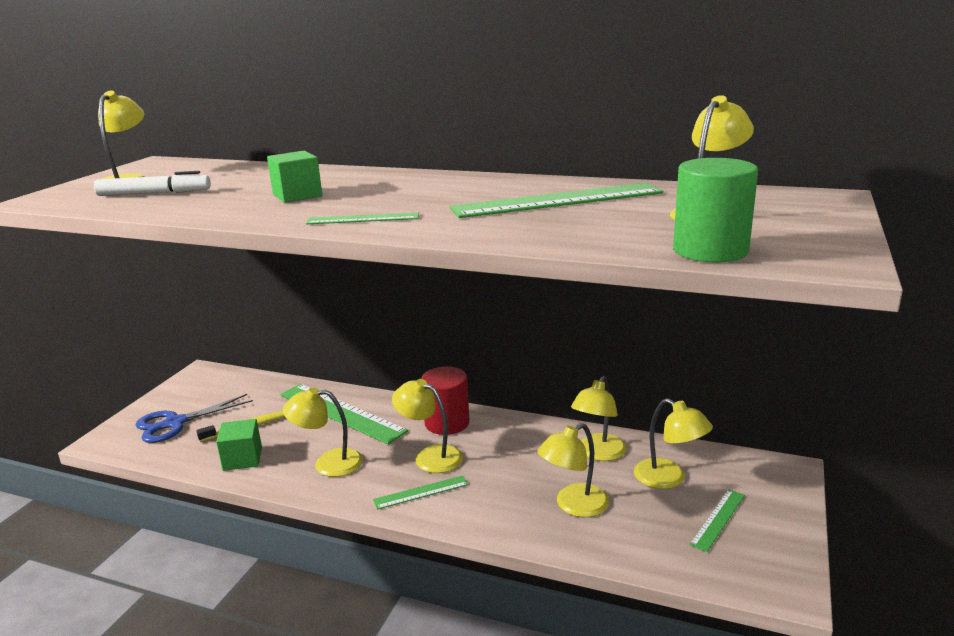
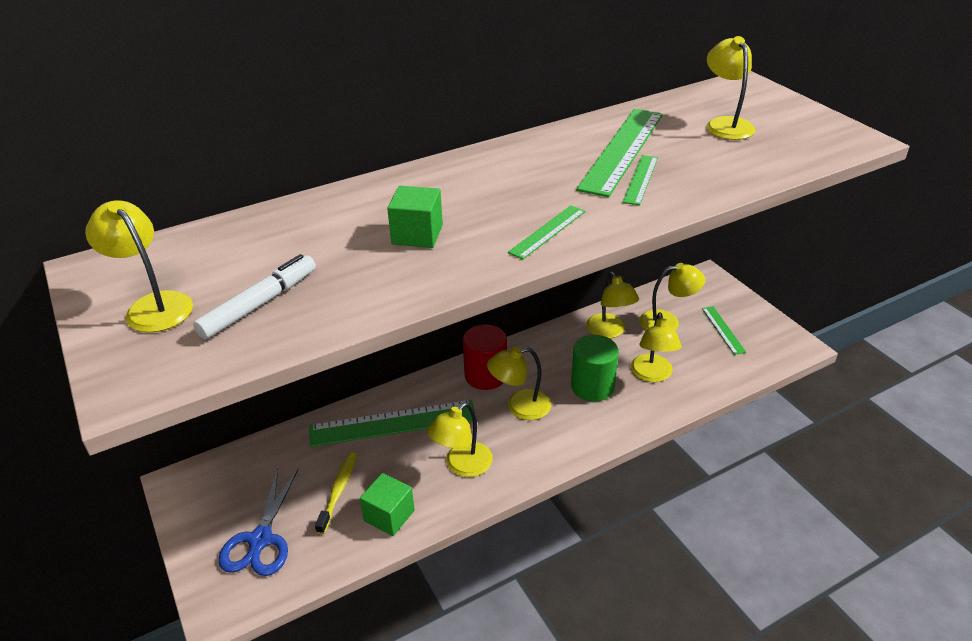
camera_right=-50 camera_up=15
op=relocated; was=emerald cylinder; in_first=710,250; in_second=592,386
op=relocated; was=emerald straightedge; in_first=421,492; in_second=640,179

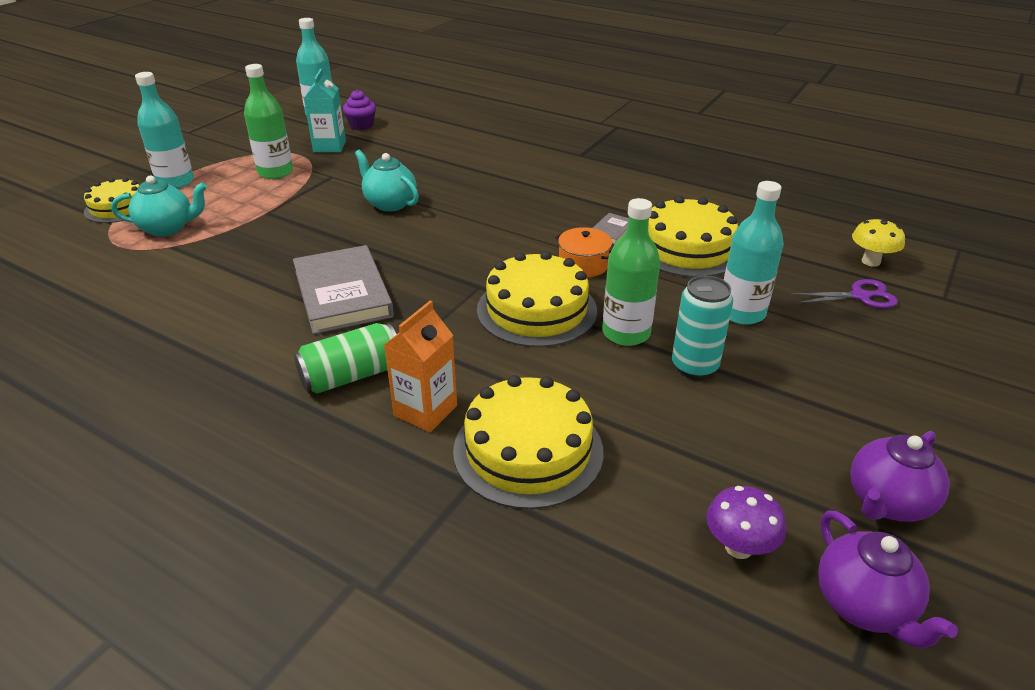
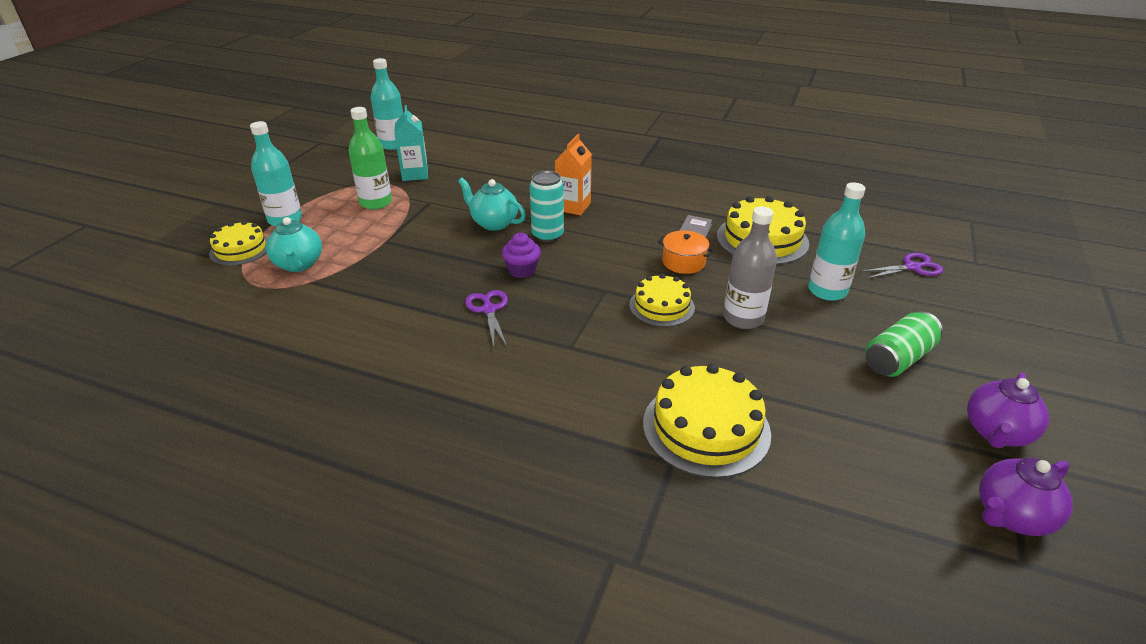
camera_right=-10 camera_up=0
op=relocated; was=purple fairy cake; in_first=361,126; in_second=522,270
op=spun; was=teal tea pot; in_first=168,228; in_second=299,265; clockwise=90
op=colour; was=emerald bottle; now=gray bottle; in_first=626,333; in_second=743,318
op=missing; was=golden fungus; in_first=870,261
op=exchanged; was=gray hardback; now=purple pair of scissors; in_first=343,294; in_second=489,310
op=size; was=golden layer cake; in_first=536,310; in_second=661,306; ratio=0.63
op=relocated; was=teal can; in_first=694,366; in_second=547,235
op=relocated; was=orange juice carton; in_first=425,411; in_second=573,207
op=relocated; was=emerald can; in_first=351,376; in_second=898,359
op=missing; was=purple fungus; in_first=738,547
op=spun; was=purple tea pot; in_first=864,606; in_second=1011,516; clockwise=90

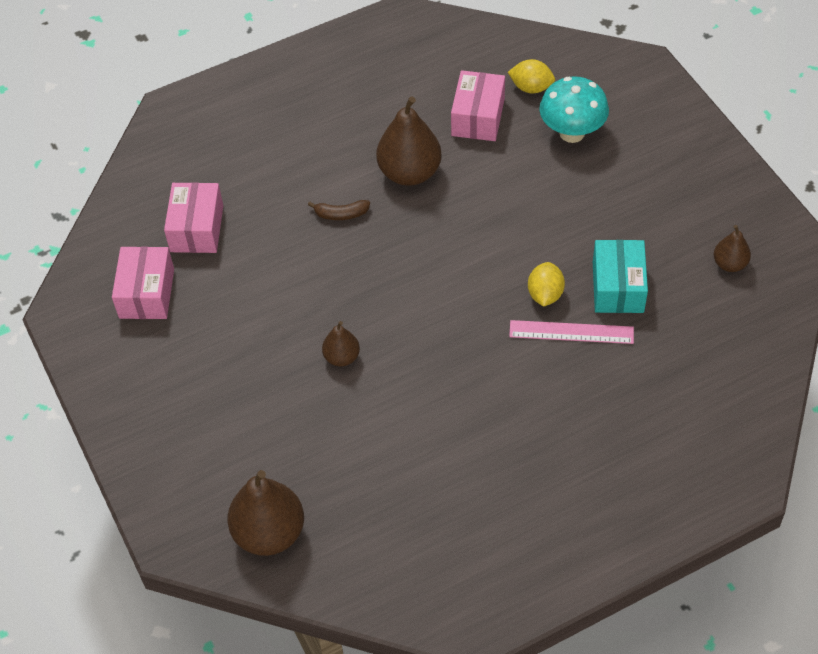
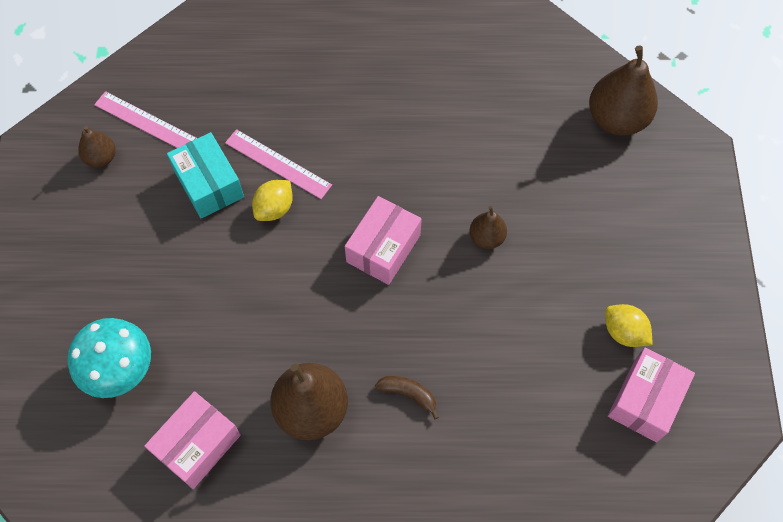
camera_right=-155 camera_up=10
op=relocated; was=golden toy lemon; in_first=531,87; in_second=624,332
op=relocated; was=rose-pink box; in_first=197,228; in_second=383,248
op=spun; was=teal box; in_first=617,287; in_second=209,184; clockwise=-60
op=appeared; now=rose-pink straightedge; in_second=146,122

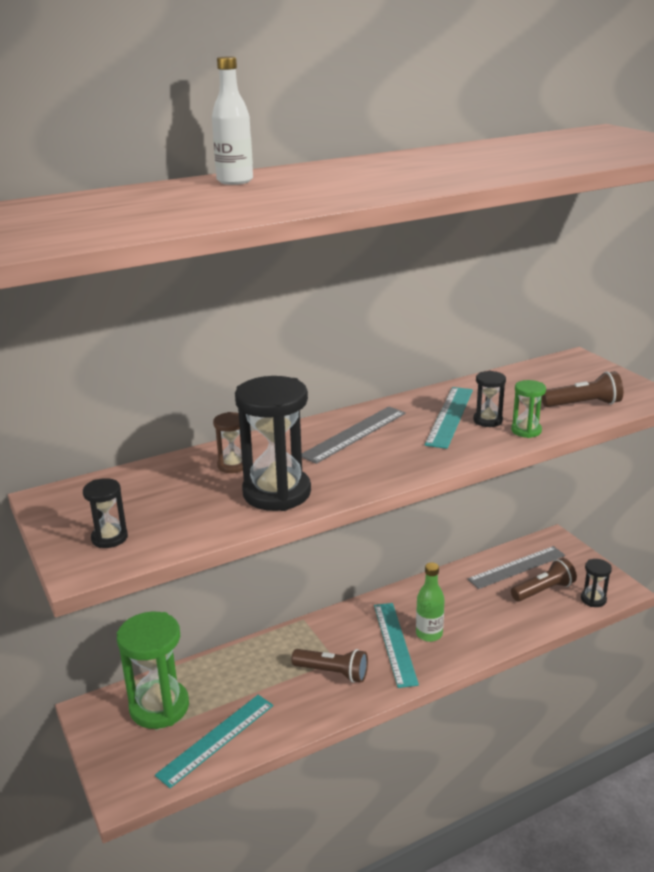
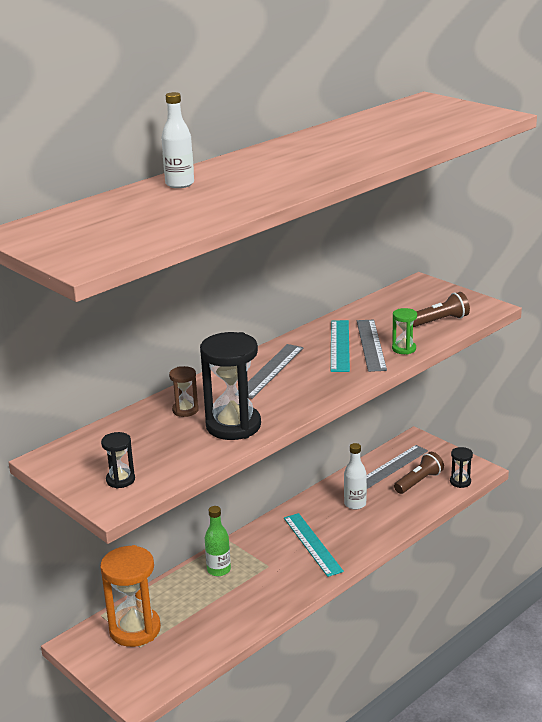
camera_right=-15 camera_up=0
op=exchanged; was=black hourglass; now=gray straightedge; in_first=487,420; in_second=371,345
op=relocated; was=emerald bottle; in_first=429,634; in_second=219,570
op=colour; was=emerald hourglass; now=orange hourglass; in_first=159,707; in_second=135,629
op=missing; was=russet torch; in_first=333,673
op=missing; was=teal straightedge; in_first=216,739
op=appeared; now=white bottle; in_second=355,504

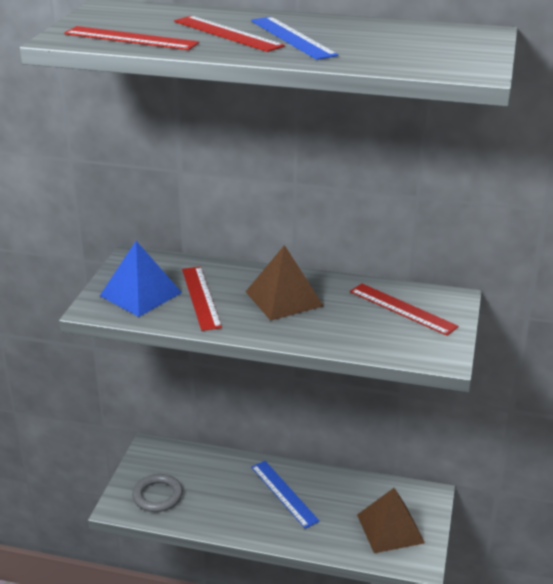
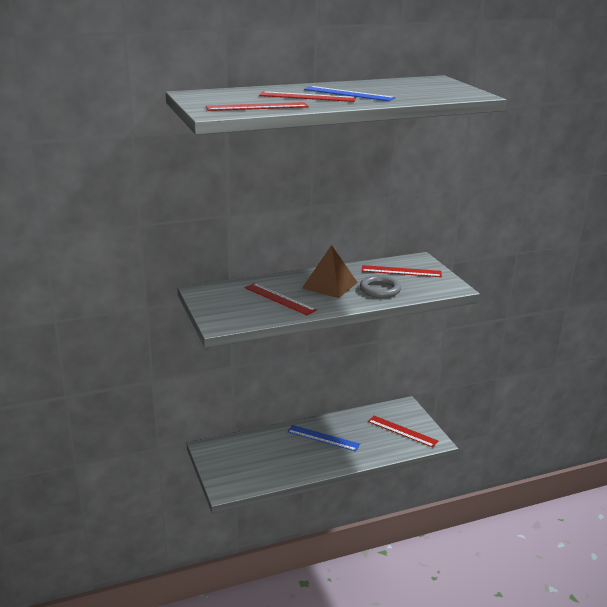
camera_right=-35 camera_up=-5
op=missing; was=cobalt pyramid shape; in_first=140,294
op=relocated; was=gray ring; in_first=157,496; in_second=380,289
op=exchanged; was=russet pyramid shape; now=red straightedge; in_first=390,528; in_second=402,431

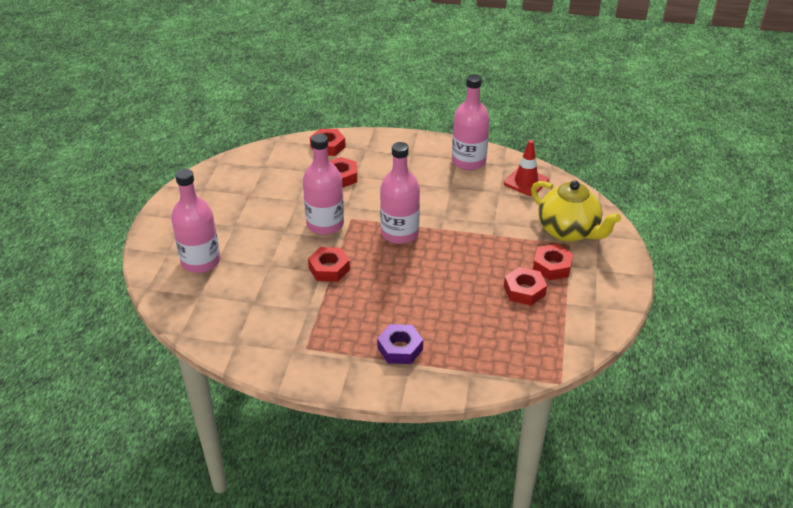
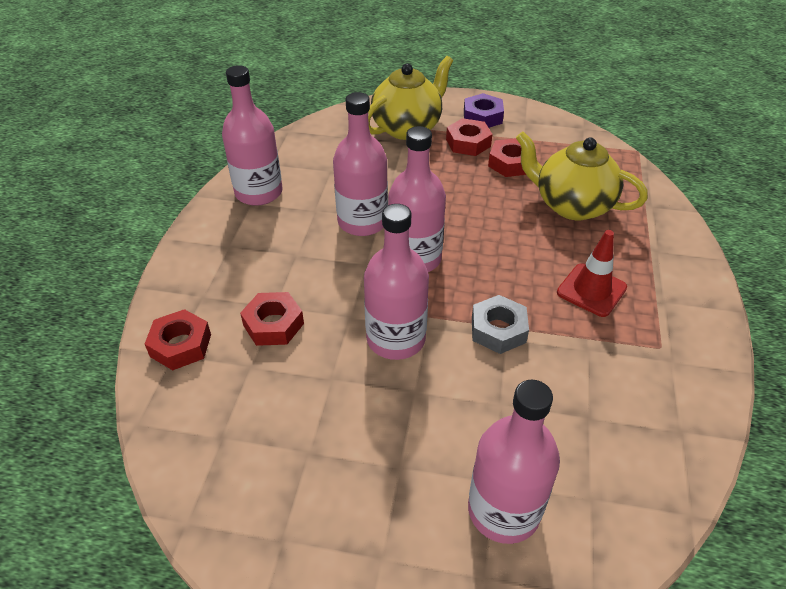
camera_right=-90 camera_up=5
op=relocated; was=red safety cone; in_first=526,182; in_second=591,290
op=colour; was=red nut; now=gray nut; in_first=329,269; in_second=498,330
op=relocated; was=purple nut; in_first=400,348; in_second=482,117
op=appeared; now=rose-pink bottle; in_second=362,222
op=appeared; now=golden tea pot; in_second=571,205

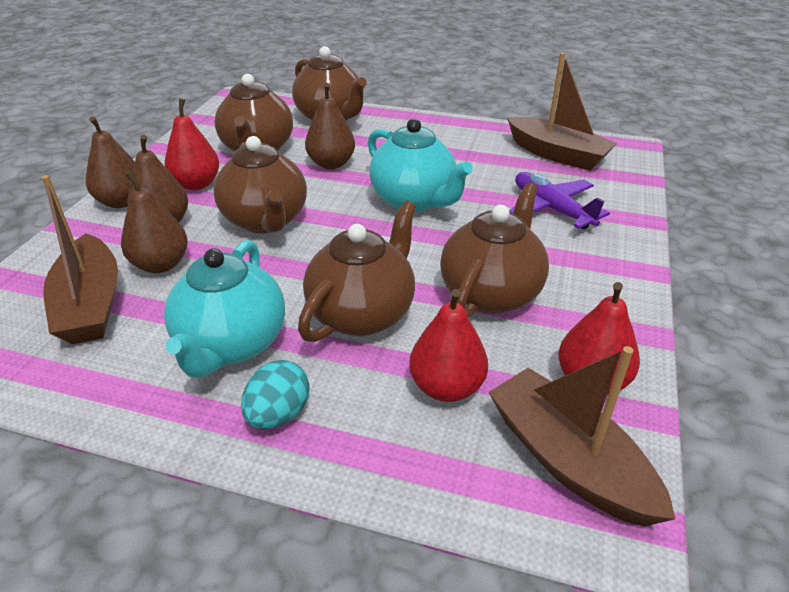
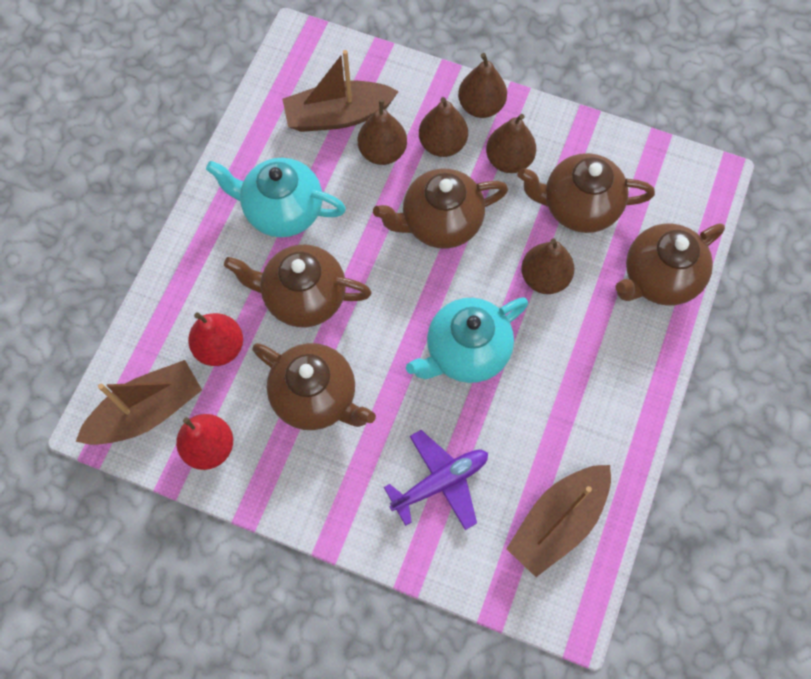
camera_right=95 camera_up=30
op=colour; was=red pear; now=russet pear; in_first=196,184; in_second=508,160
op=spun; was=russet tea pot; in_first=362,314; in_second=303,297; clockwise=150
op=missing; was=teal toy egg; in_first=278,414

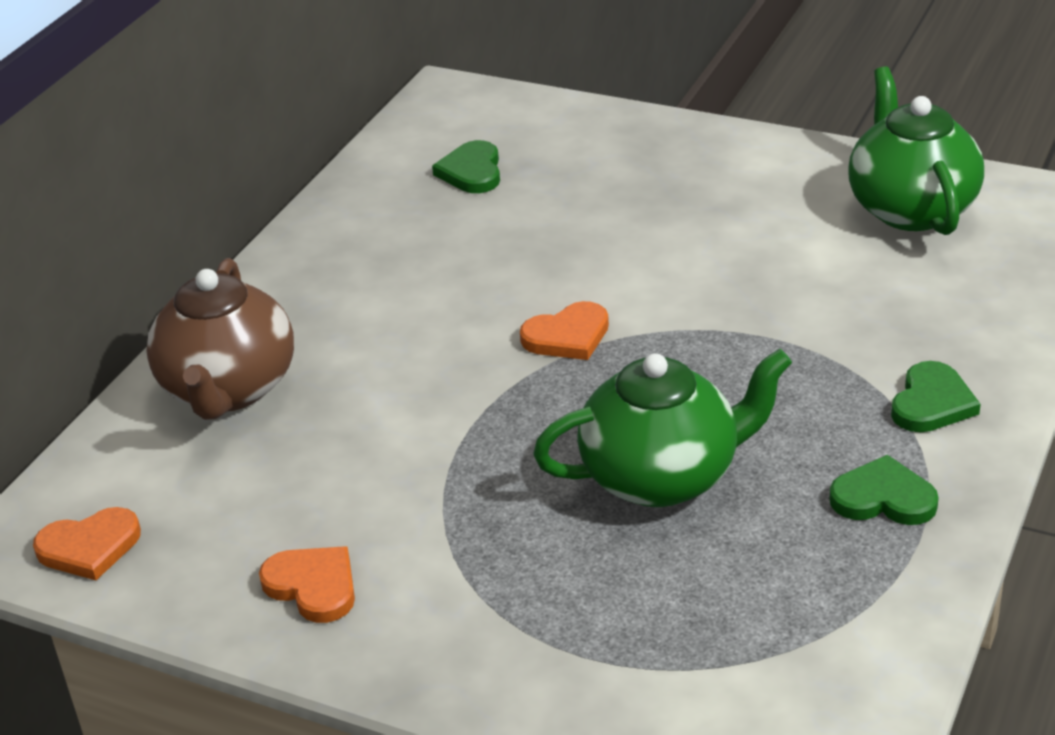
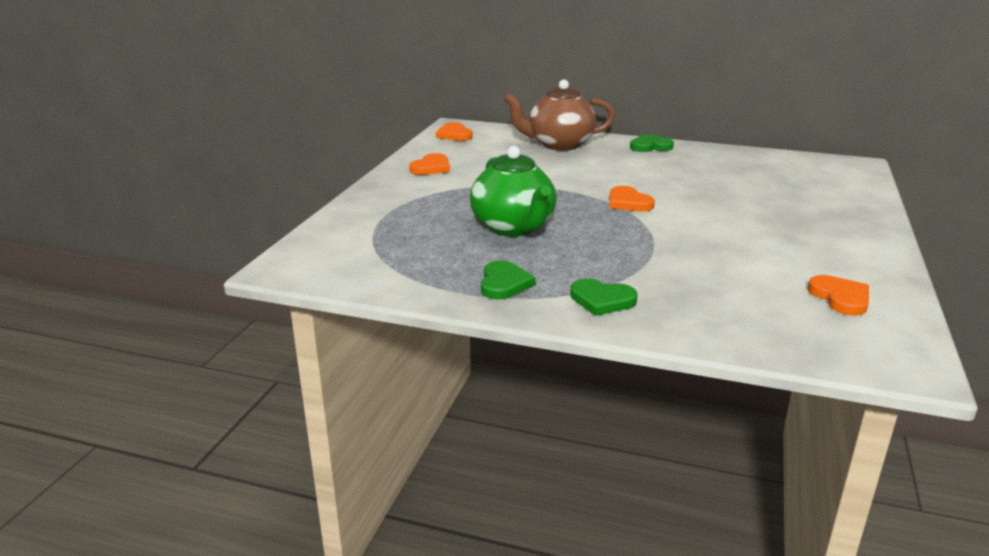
camera_right=80 camera_up=-10
op=exchanged; was=emerald tea pot; now=orange heart shape; in_first=910,208; in_second=840,298
op=relocated; was=emerald heart shape; in_first=472,172; in_second=650,146

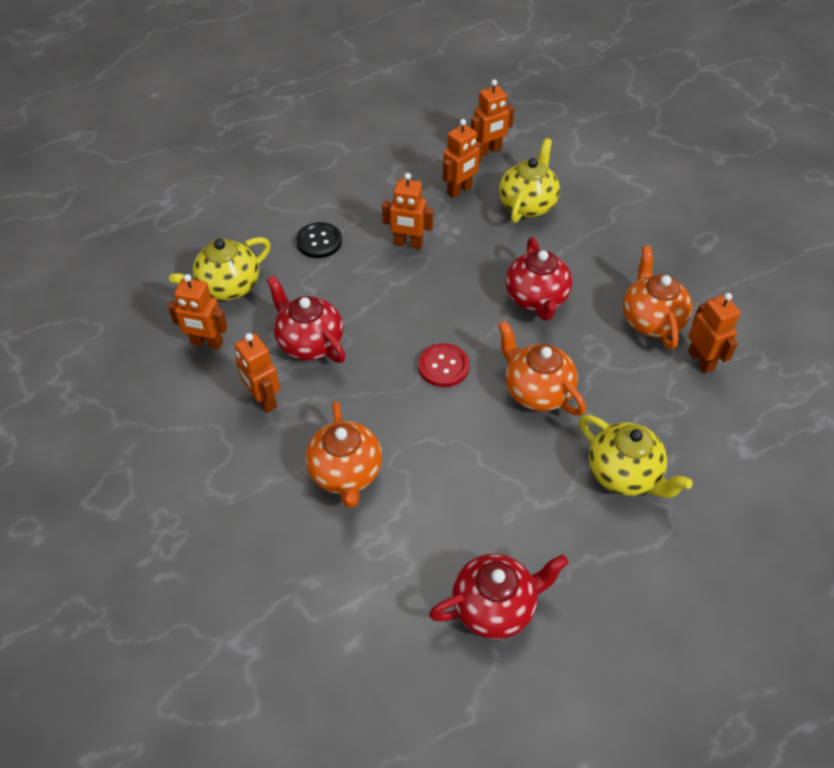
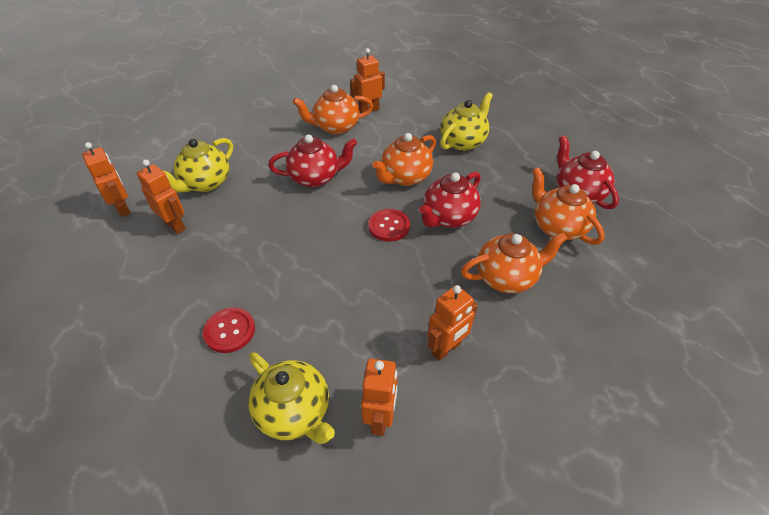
camera_right=-95 camera_up=-5
op=spun; was=golden tea pot; in_first=527,205; in_second=205,183; clockwise=-75
op=missing; was=orange robot figure; in_first=408,244
op=colour; was=black button; now=red button; in_first=319,241; in_second=229,331
op=relocated; was=red tea pot; in_first=309,343; in_second=448,217
op=appeared; now=orange tea pot; in_second=557,227

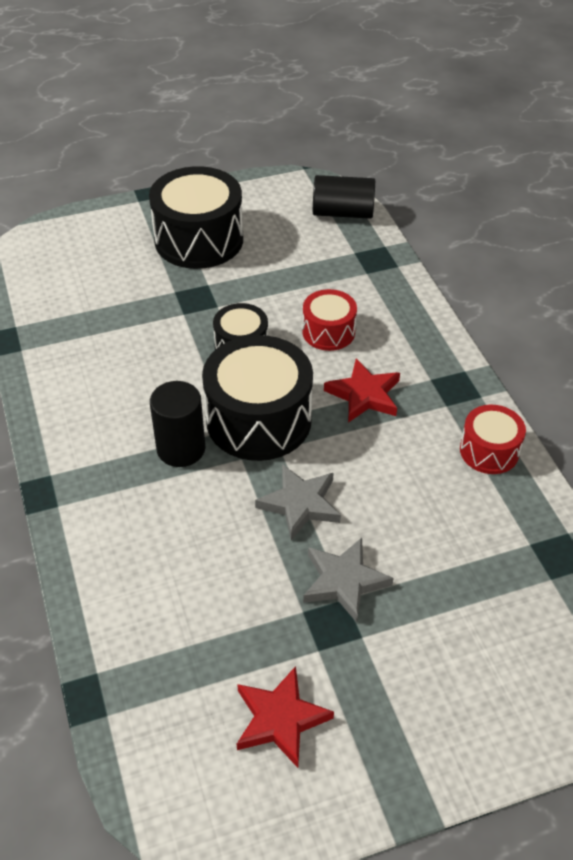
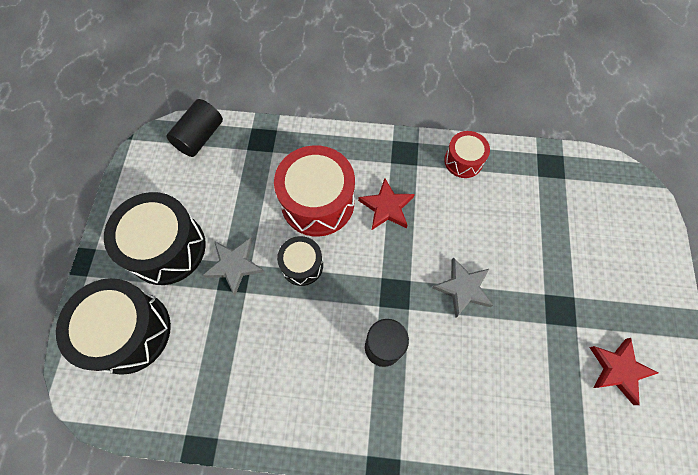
camera_right=-65 camera_up=20
op=size; was=red drum; in_first=328,332; in_second=317,202; ratio=1.84
op=relocated; was=black drum; in_first=258,419; in_second=129,331
op=relocated; was=gray star; in_first=344,581; in_second=234,265

